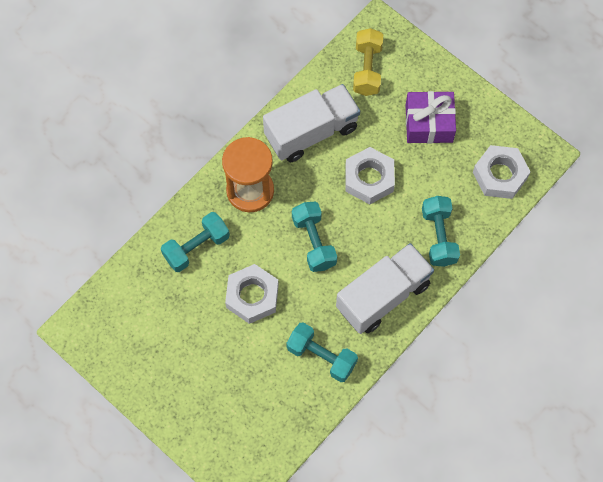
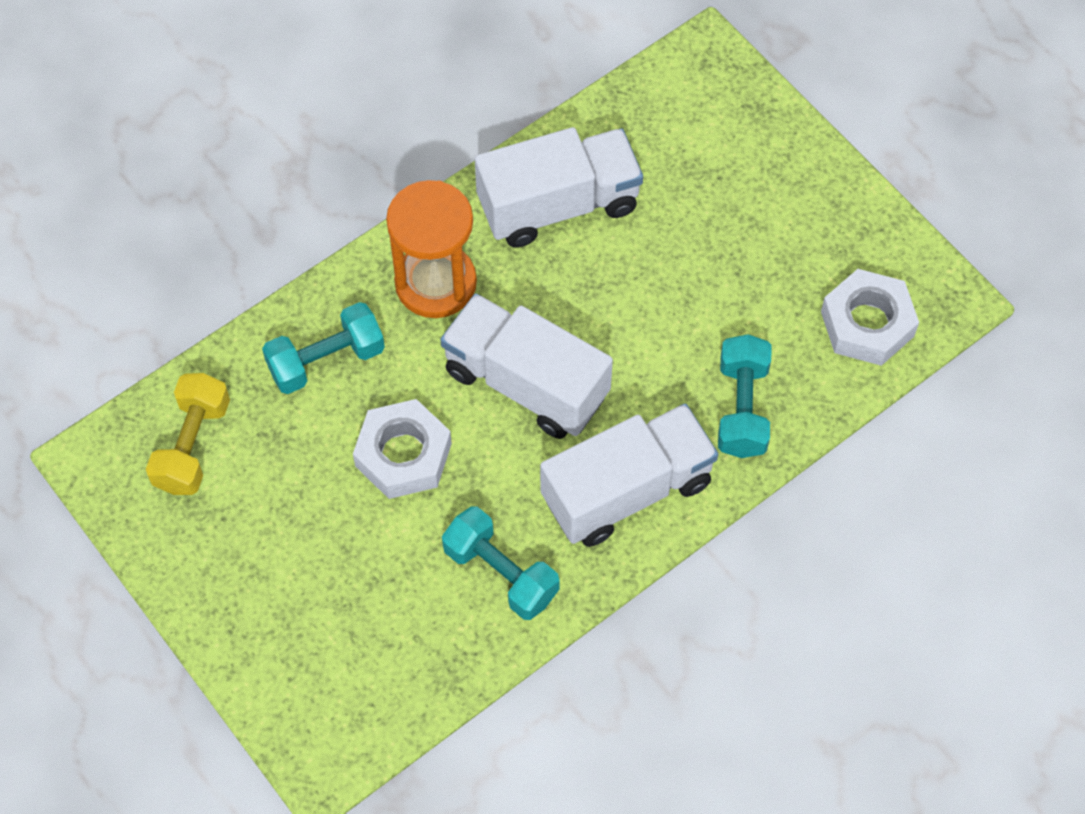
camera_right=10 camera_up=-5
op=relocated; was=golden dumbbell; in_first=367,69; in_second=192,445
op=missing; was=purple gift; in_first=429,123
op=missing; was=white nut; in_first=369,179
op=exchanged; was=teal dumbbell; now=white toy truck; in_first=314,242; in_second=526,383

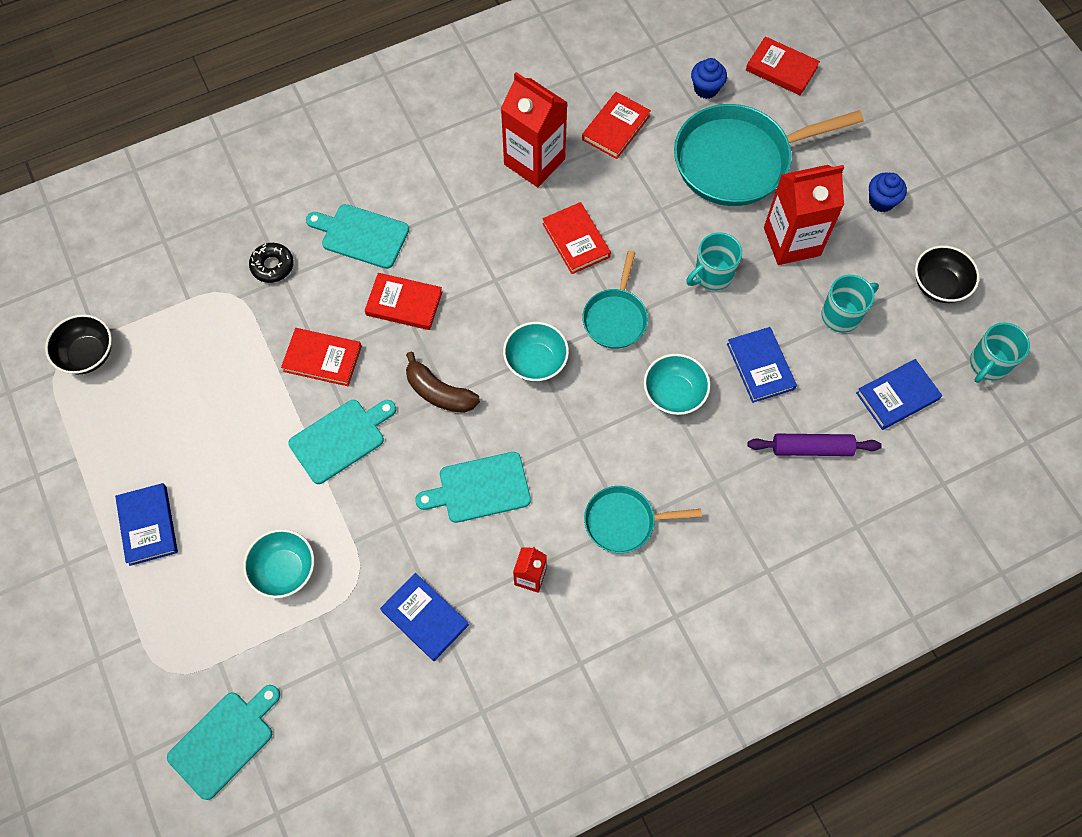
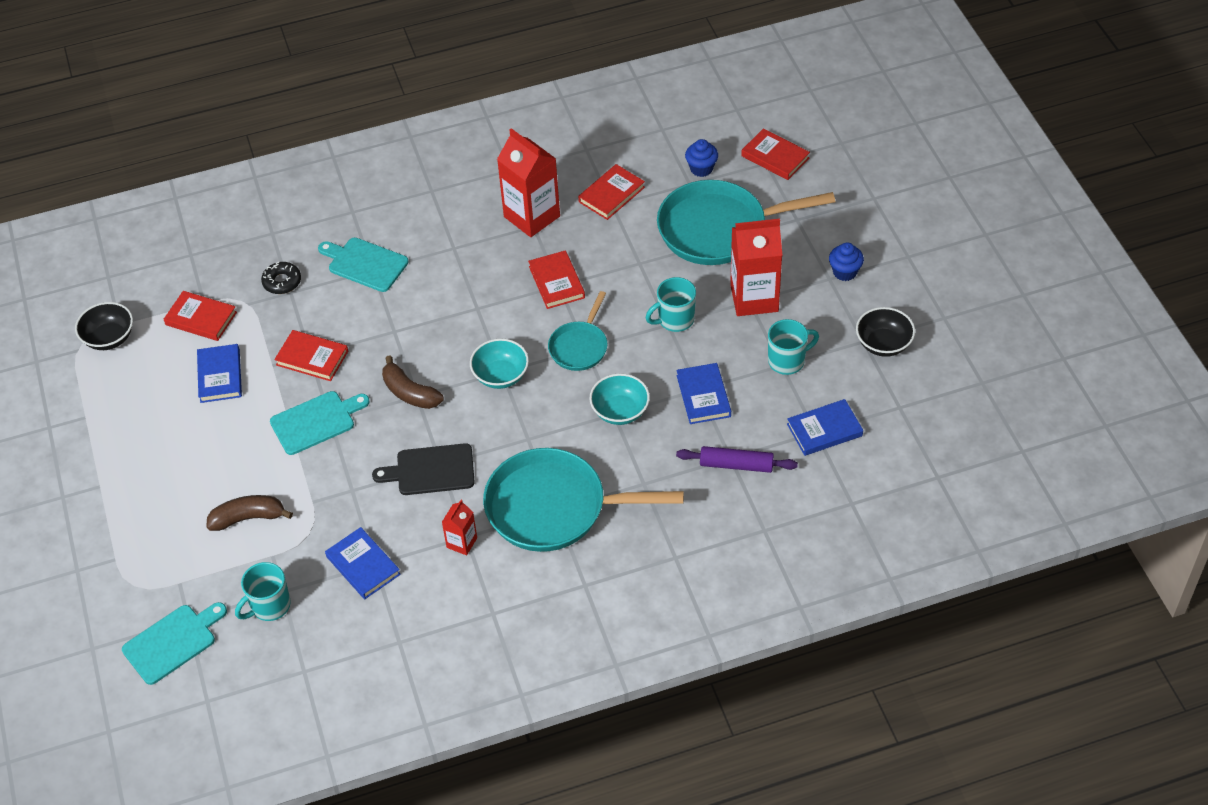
camera_right=10 camera_up=-15
op=relocated; was=red hardback; in_first=404,303; in_second=201,318
op=relocated; was=teal mug; in_first=988,364; in_second=269,606
op=colour; was=teal chopping board; now=black chopping board; in_first=479,488; in_second=431,470
op=relocated; was=cobalt hardback; in_first=148,525; in_second=220,376
op=size; was=teal pan; in_first=624,522; in_second=554,507; ratio=1.89
op=exchanged; was=teal deep dish; now=russet toy banana; in_first=284,570; in_second=248,518

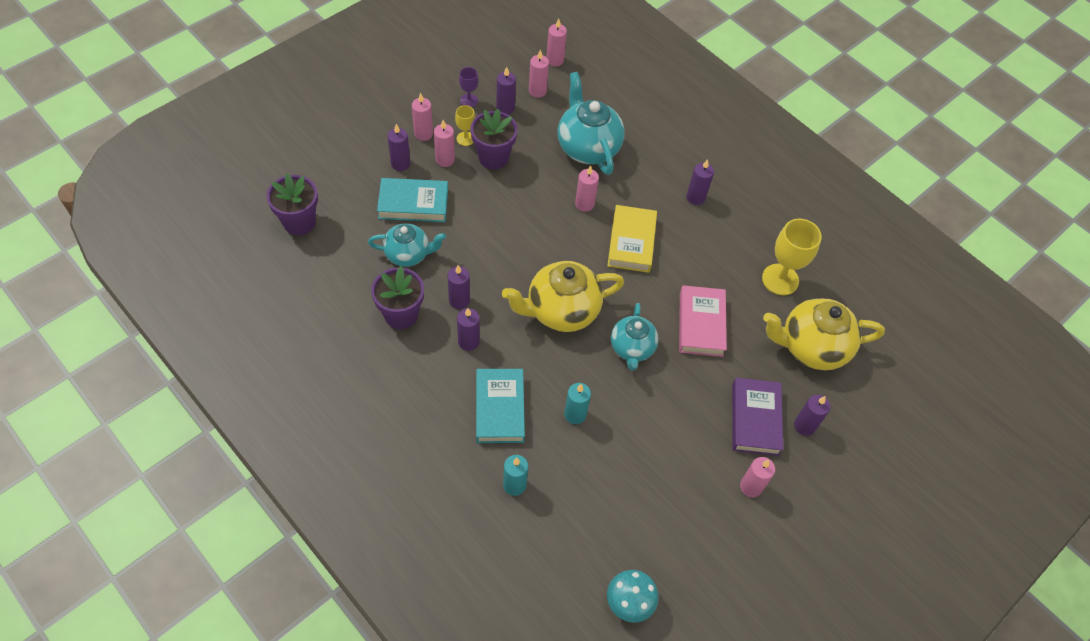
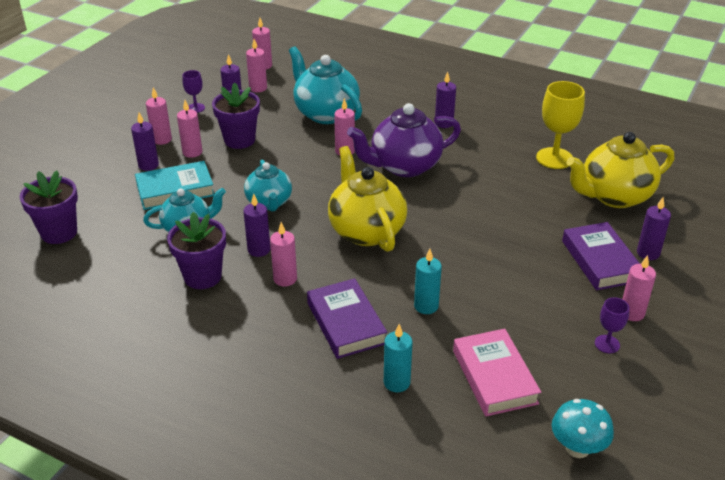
camera_right=-15 camera_up=-20
op=missing; was=golden goblet; in_first=465,139
op=exchanged; was=golden hardback; now=purple tea pot; in_first=631,242; in_second=404,166
op=spun; was=golden tea pot; in_first=561,310; in_second=366,231; clockwise=105
op=relocated; was=rose-pink hardback; in_first=701,324; in_second=494,377
op=relocated; was=teal tea pot; in_first=632,348; in_second=269,203
op=colour; was=purple candle; now=rose-pink candle; in_first=468,342; in_second=285,279
op=colour; was=teal hardback; now=purple hardback; in_first=499,408; in_second=346,323
op=appeared; now=purple goblet; in_second=607,344

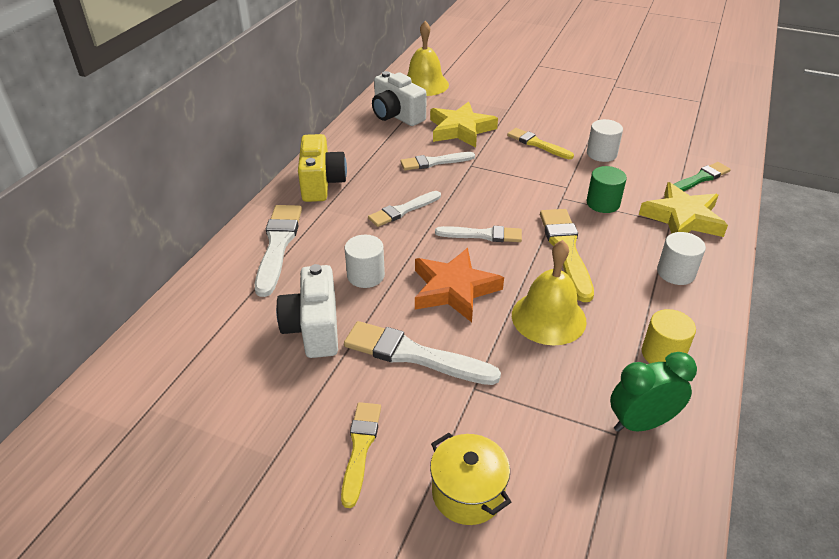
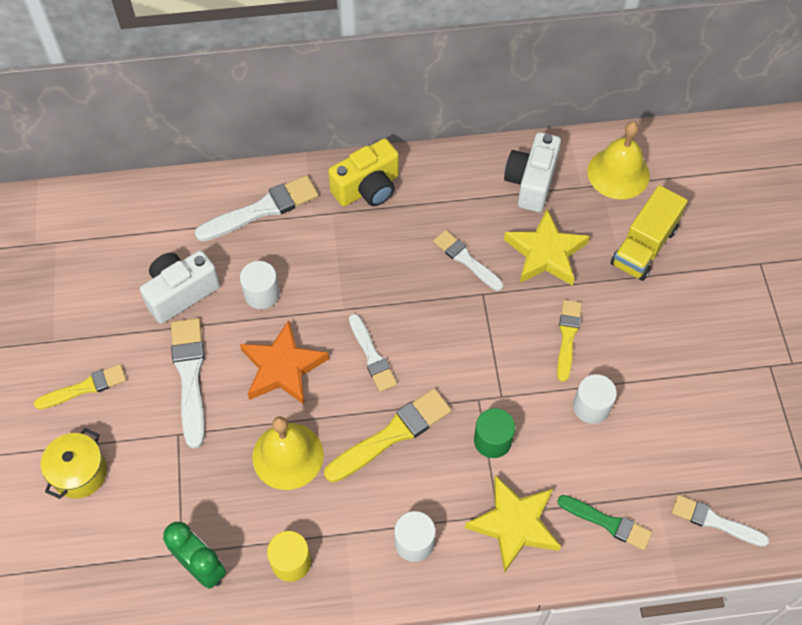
camera_right=60 camera_up=20
op=relocated; was=white brush; in_first=403,210; in_second=715,521
op=appeared; now=golden toy truck; in_second=644,246

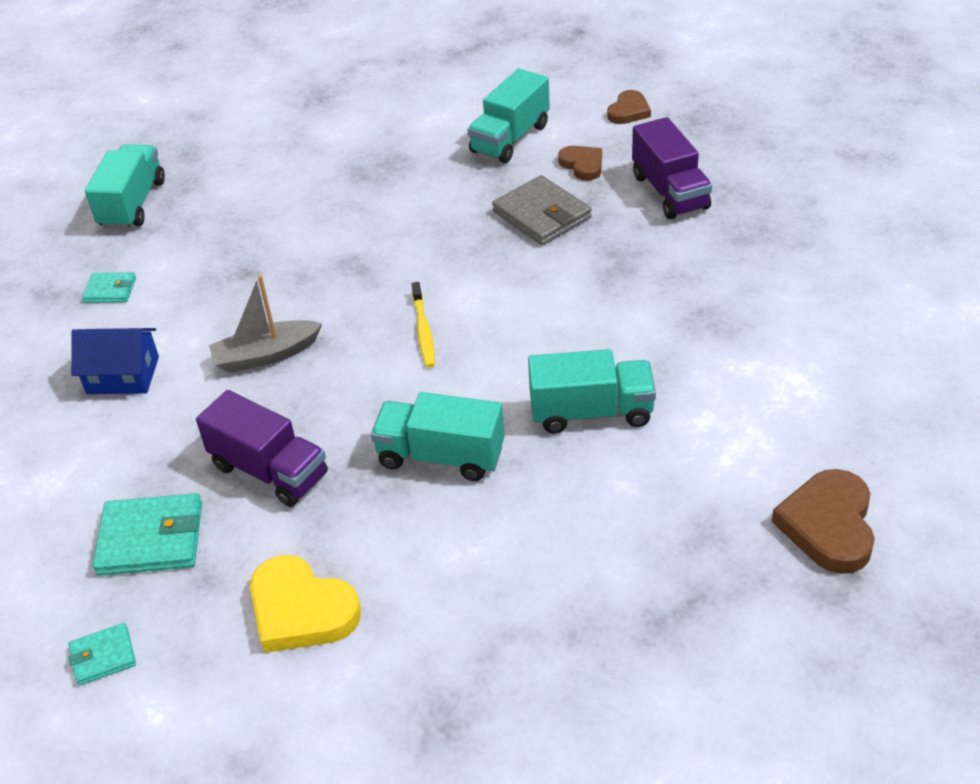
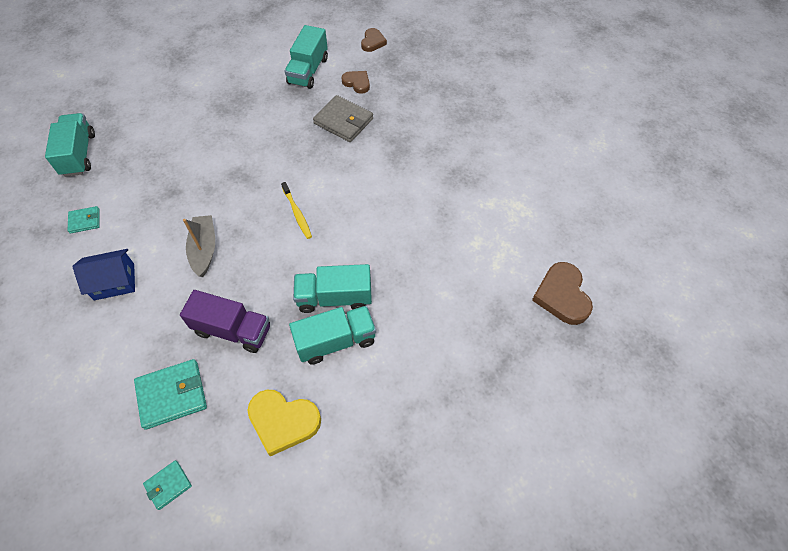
camera_right=-20 camera_up=15
op=missing; was=purple toy truck; in_first=669,192
op=spun; was=gray boat; in_first=266,355; in_second=204,249; clockwise=120
op=relocated; was=teal toy truck; in_first=591,412; in_second=336,341

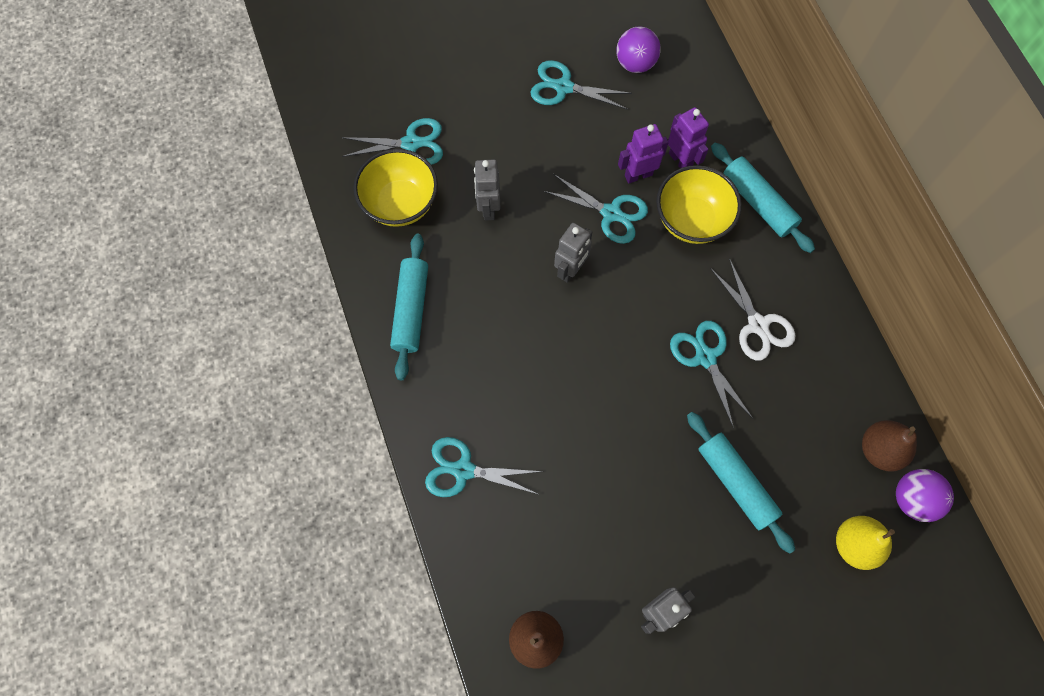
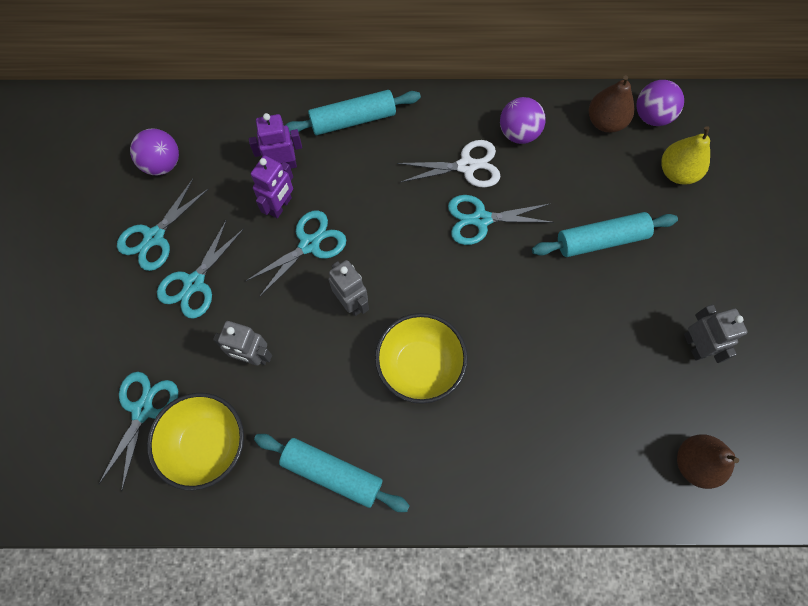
camera_right=-70 camera_up=0
op=spun; was=purple robot figure; in_first=638,175; in_second=280,206; clockwise=-150
op=relocated; was=golden deep dish; in_first=691,220; in_second=420,366
op=relocated; was=teal pair of scissors; in_first=463,470; in_second=194,283
op=appeared; now=purple sphere; in_second=518,133

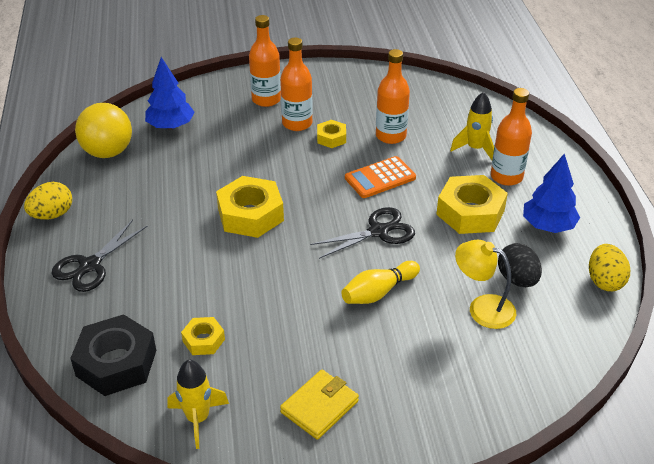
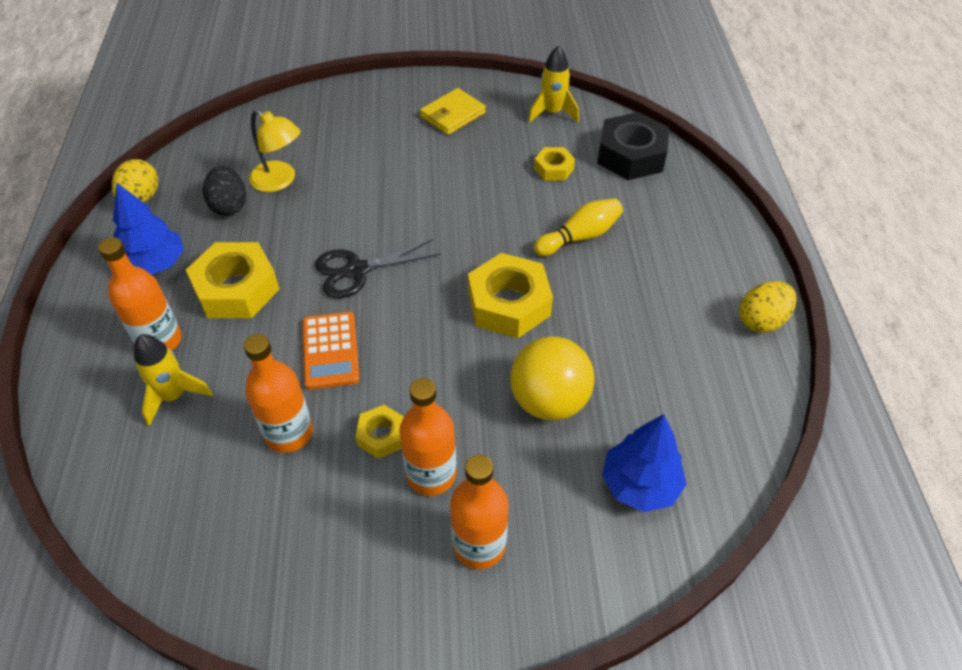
camera_right=-175 camera_up=10
op=relocated; was=golden sphere; in_first=108,152; in_second=549,401
op=spun; was=orange pocket calculator; in_first=380,178; in_second=330,351; clockwise=105
op=missing; was=black pair of scissors; in_first=90,265
op=relocated; was=golden bowling pin; in_first=378,292; in_second=579,237

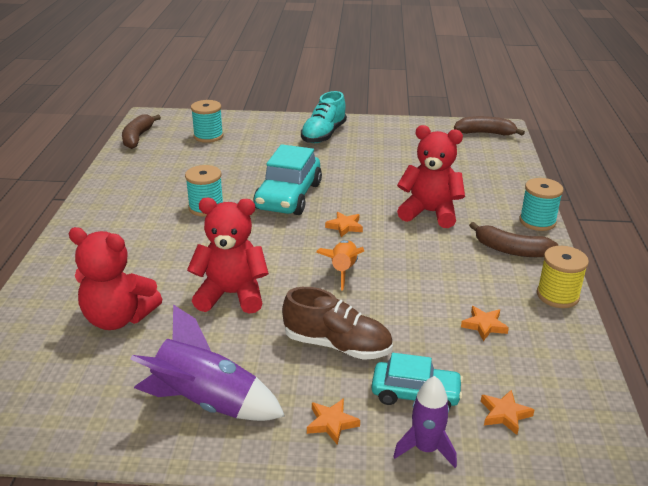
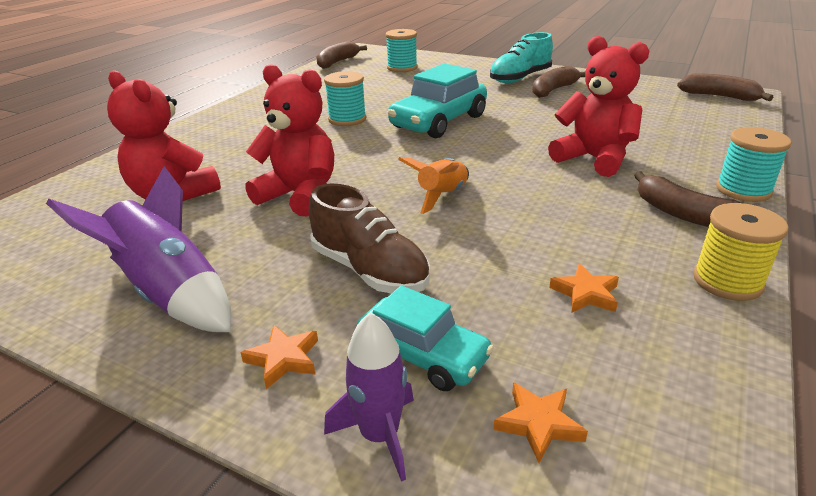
camera_right=25 camera_up=0
op=missing; was=orange star; in_first=344,226
op=appeared; now=russet toy banana; in_second=553,90

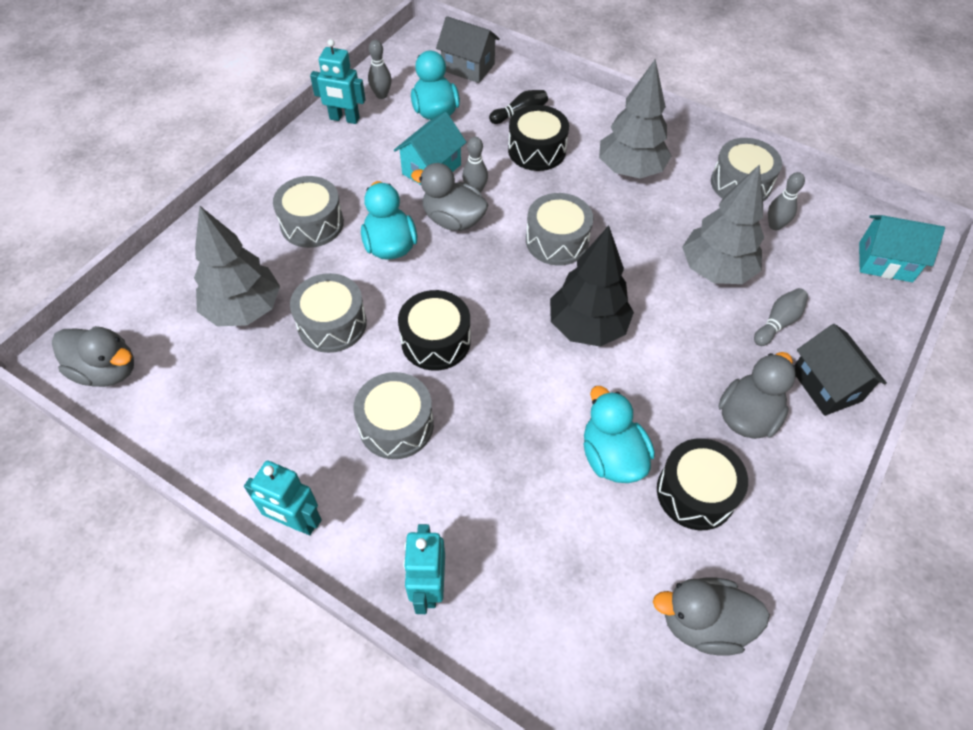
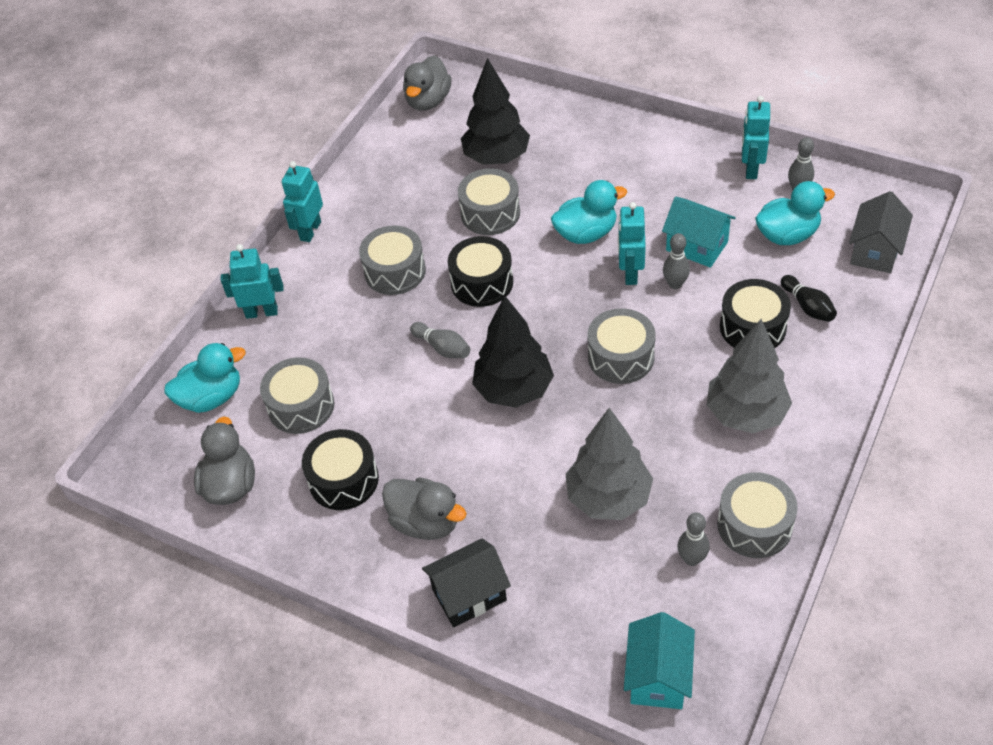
camera_right=90 camera_up=-5
op=exchanged; was=gray toy duck; now=teal robot figure; in_first=453,220; in_second=630,273
op=relocated; was=gray drum; in_first=312,223; in_second=301,406
op=colour; was=gray tree; now=black tree; in_first=244,309; in_second=496,158
op=relocated; was=gray bowling pin; in_first=778,323; in_second=442,348
op=relocated; was=teal toy duck; in_first=612,457; in_second=211,397

